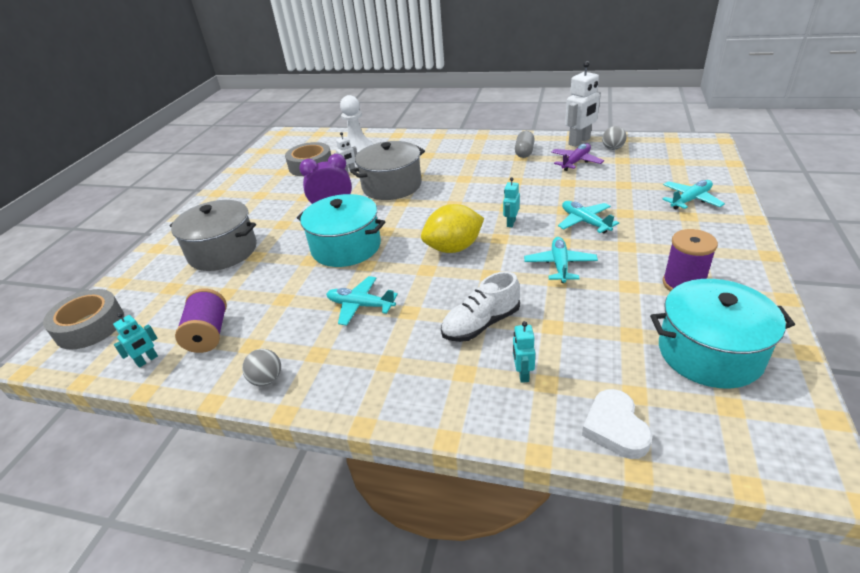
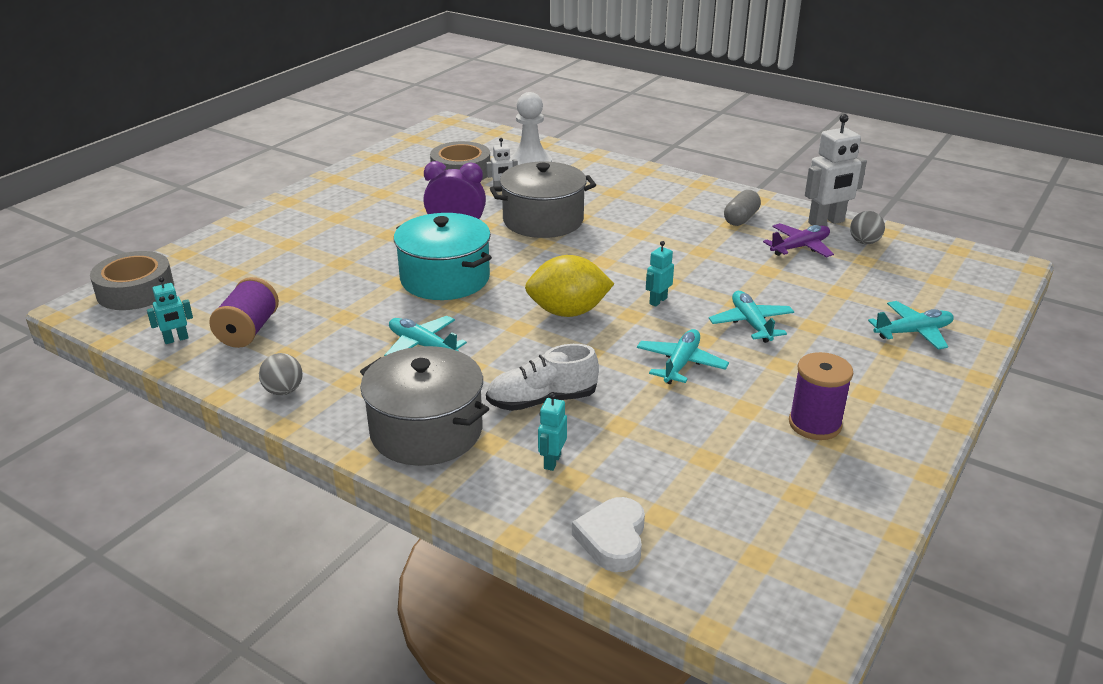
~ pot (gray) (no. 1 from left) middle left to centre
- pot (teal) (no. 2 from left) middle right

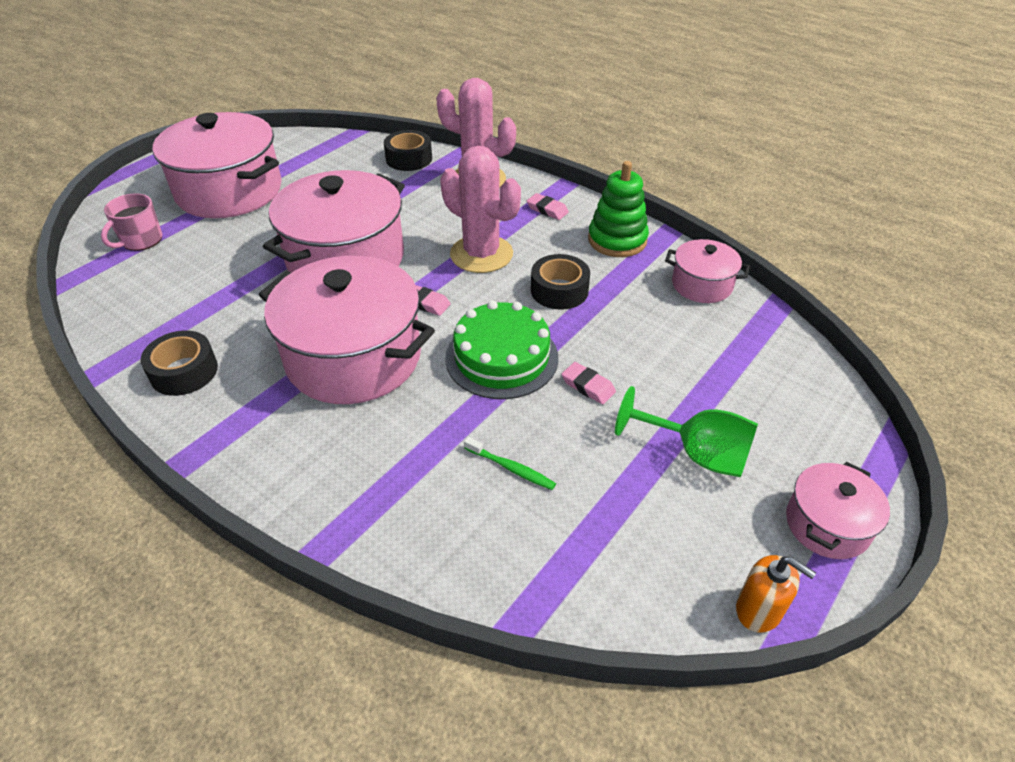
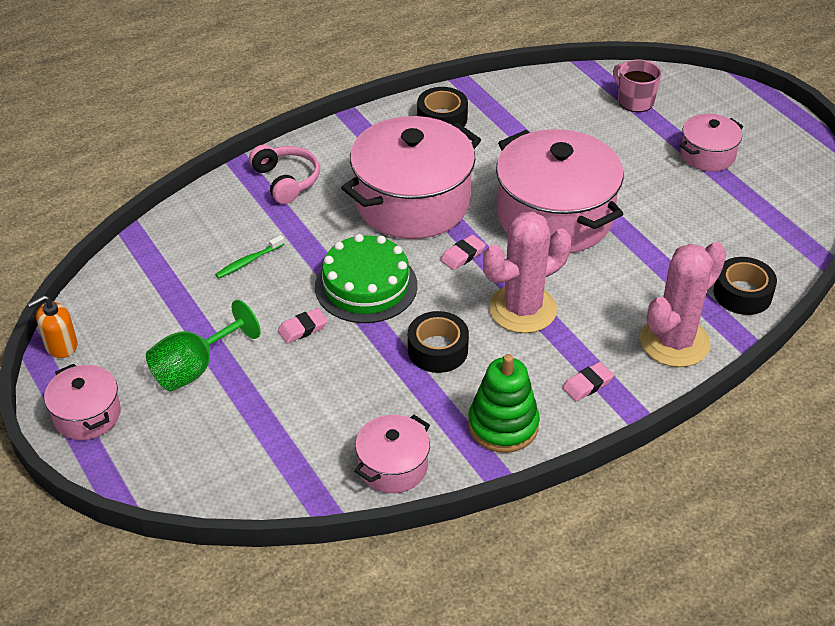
~ pot (pink) (no. 1 from left in the first image) top left = top right x0.50
+ headphones (pink) top centre

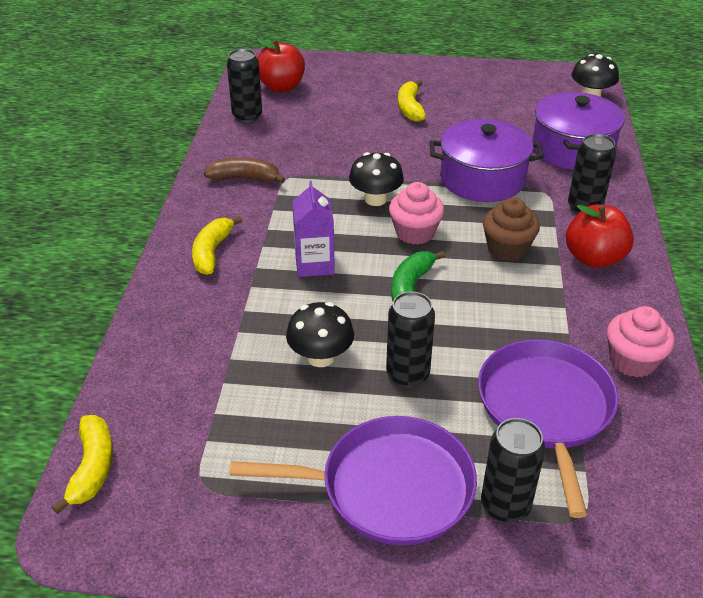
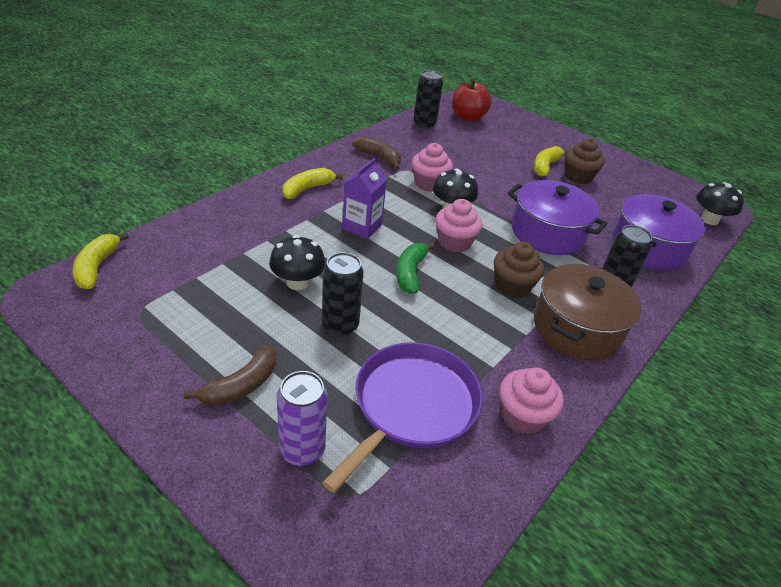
~ toy apple (crimson) (no. 2 from left) middle right to pot (dark brown) middle right
~ banana fruit (emerald) centre = centre 45 degrees counterclockwise
~ banana fruit (golden) (no. 1 from left) bottom left = middle left 150 degrees clockwise
~ skillet (purple) (no. 1 from left) bottom centre to banana fruit (dark brown) (no. 1 from left) middle left
~ soda can (black) (no. 3 from left) bottom right to soda can (purple) bottom centre
+ cupcake (dark brown) (no. 2 from left) top right
+ cupcake (pink) (no. 1 from left) top centre

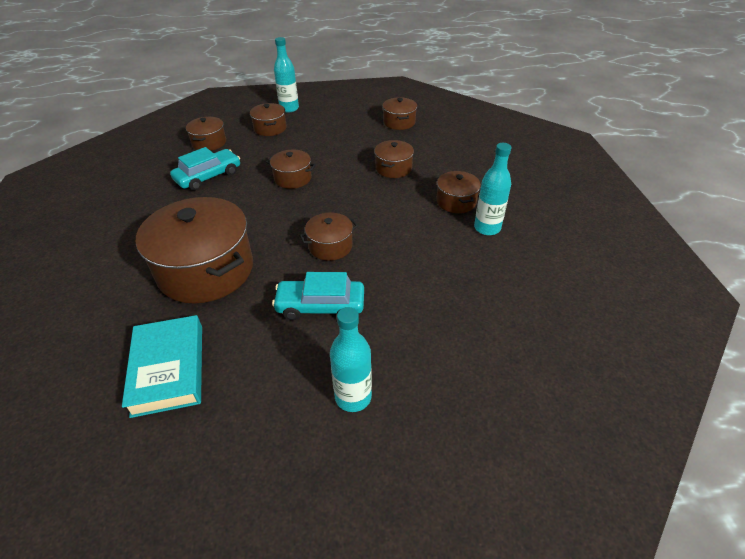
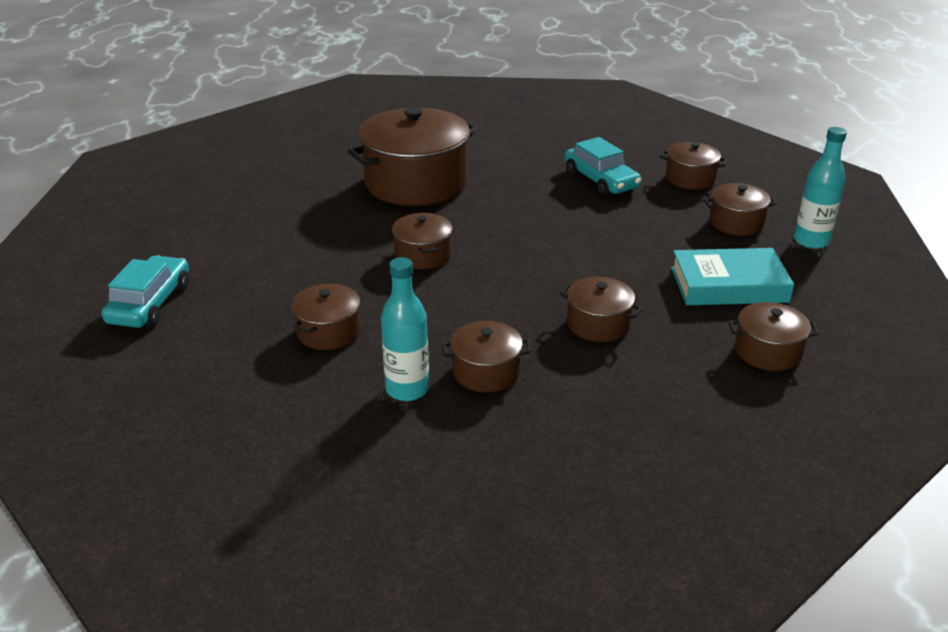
~ pot (dark brown) (no. 4 from left in the first image) top centre to pot (dark brown) (no. 1 from left) centre
~ toy car (teal) (no. 2 from left in the first image) centre to toy car (teal) (no. 1 from left) middle left
- bottle (teal) (no. 2 from left) centre
~ hardback (teal) middle left to middle right

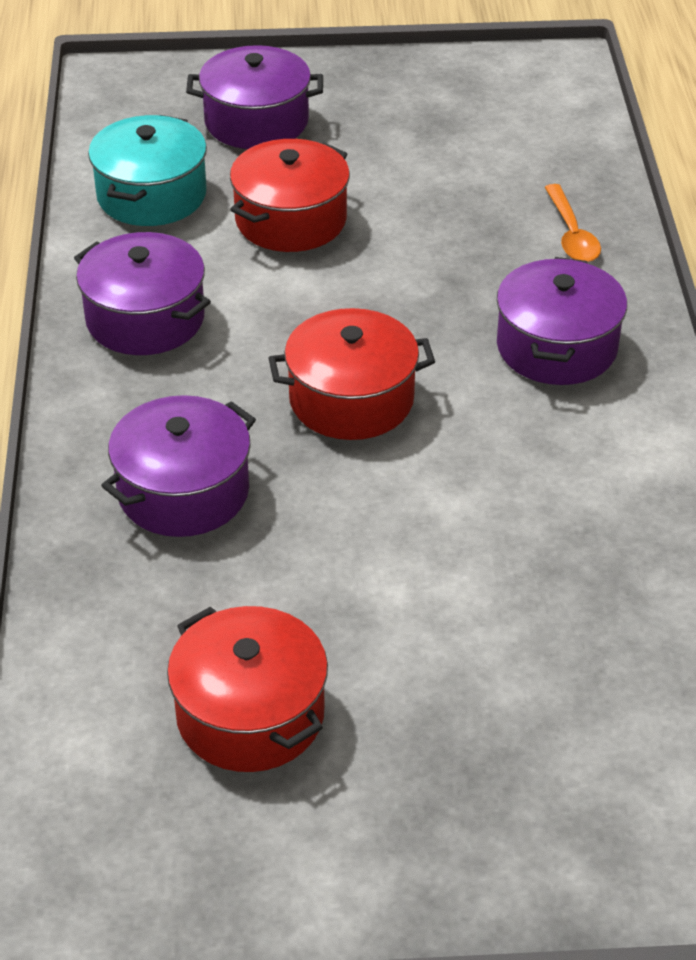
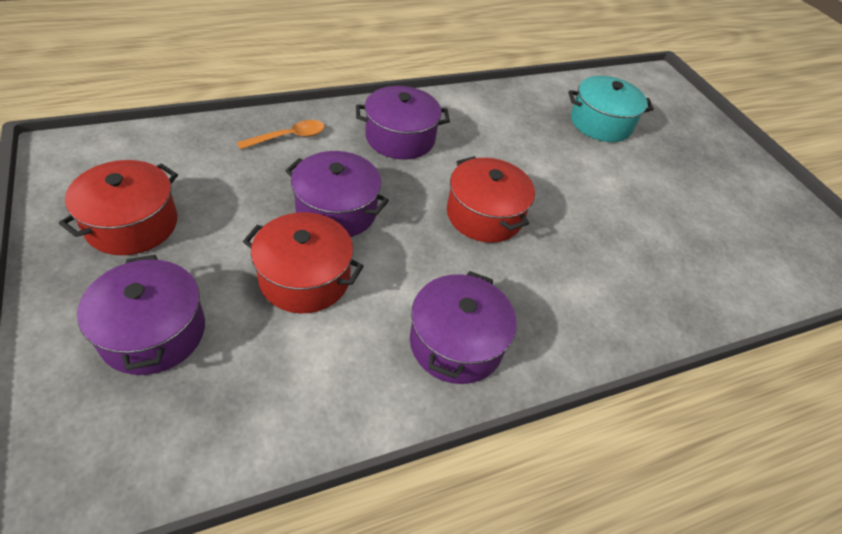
~ pot (teal) top left to top right
~ pot (purple) (no. 2 from left) middle left to centre
~ pot (crimson) (no. 1 from left) bottom centre to middle left

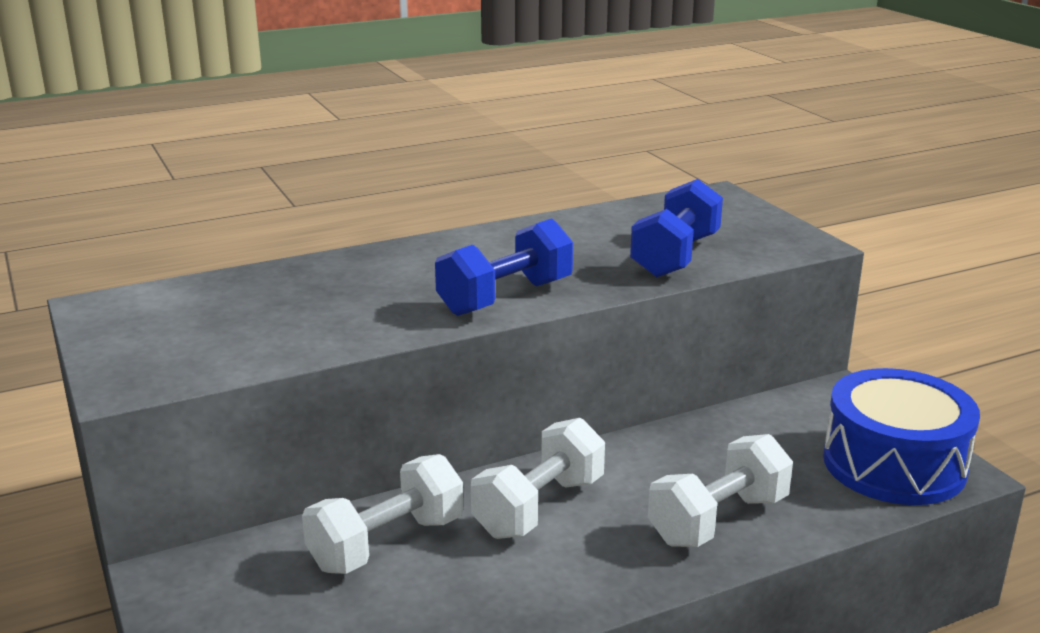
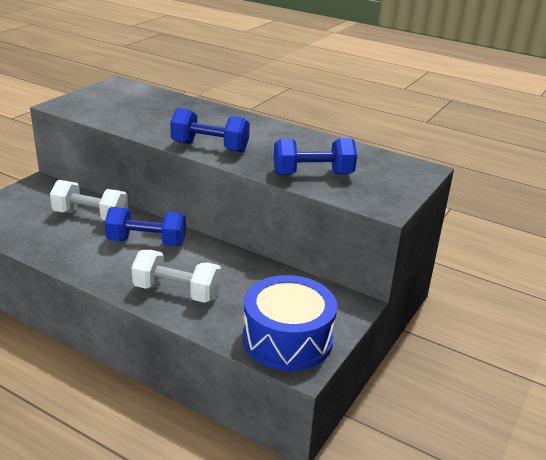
~ dumbbell (white) (no. 2 from left) bottom centre to dumbbell (cobalt) (no. 1 from left) middle left

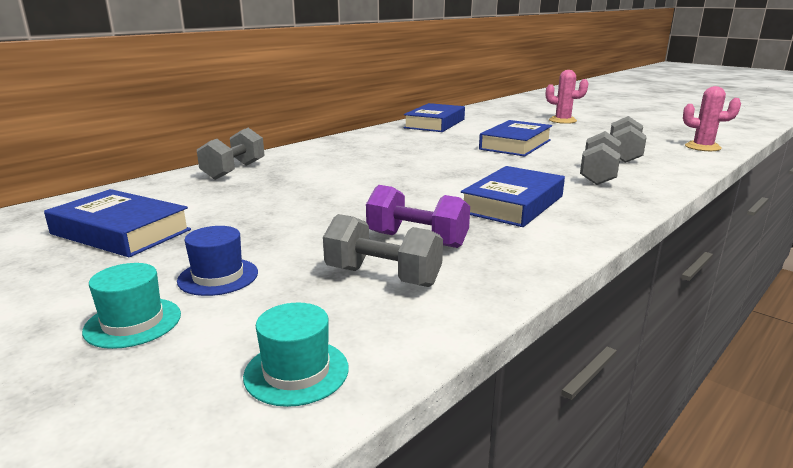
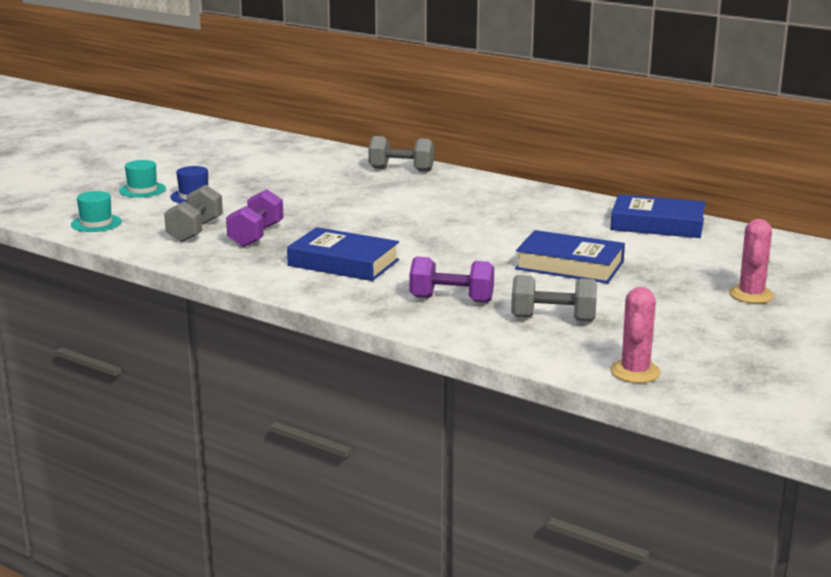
~ dumbbell (gray) (no. 3 from left) middle right to dumbbell (purple) (no. 2 from left) centre
- hardback (cobalt) (no. 1 from left) middle left

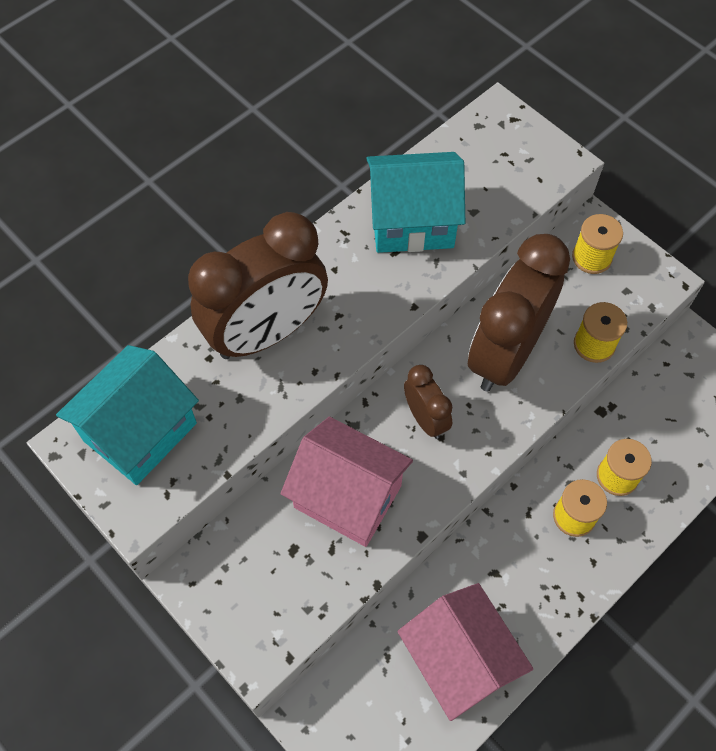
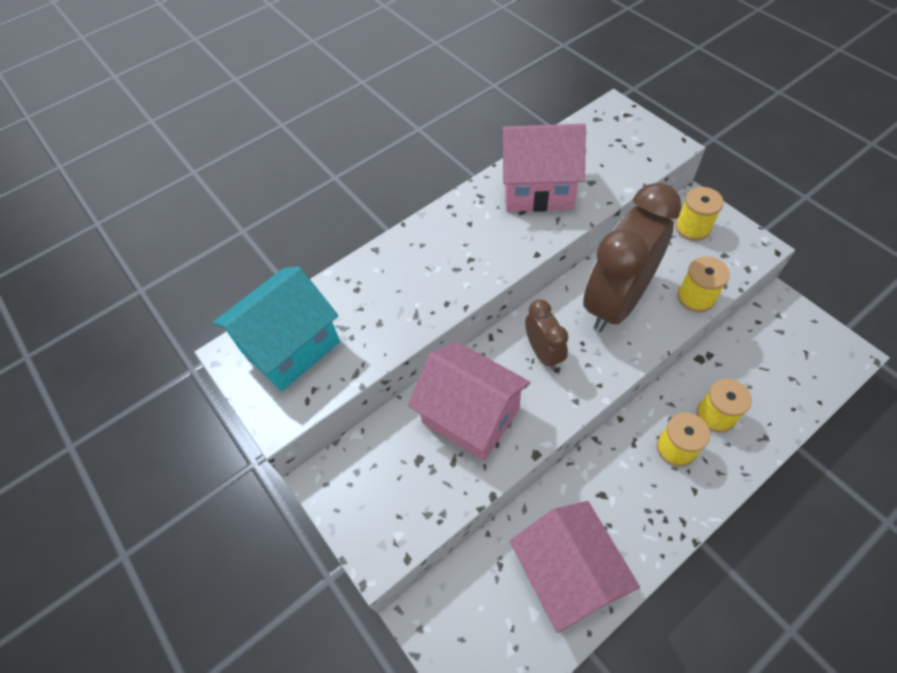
~ house (teal) (no. 2 from left) top centre to house (pink) (no. 2 from left) top centre
- clock (dark brown) (no. 1 from left) centre

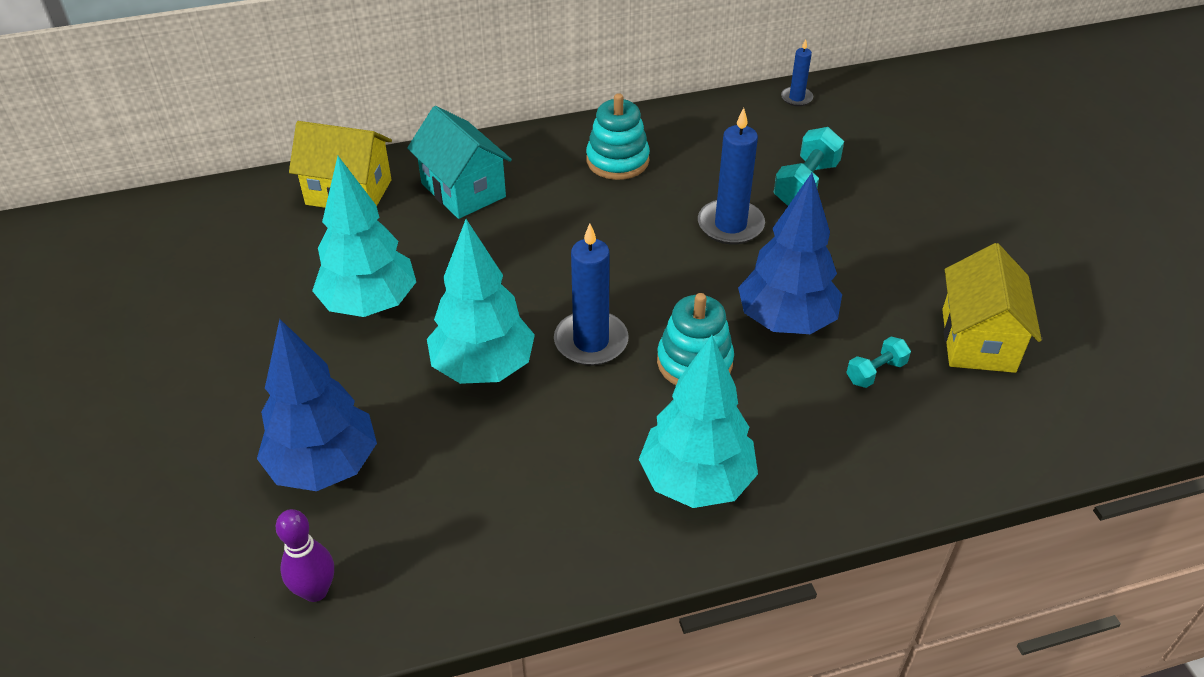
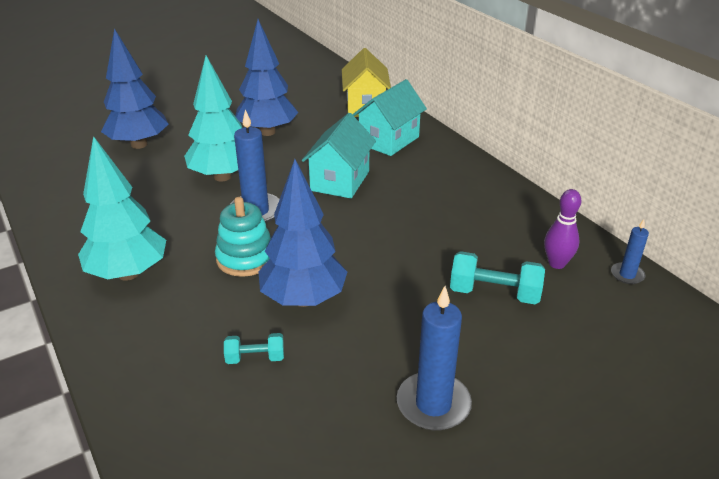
- stacking rings (teal) (no. 1 from left) top centre
~ wax candle (cobalt) (no. 2 from left) top centre to bottom centre
~ toy tree (teal) (no. 1 from left) middle left to toy tree (cobalt) (no. 2 from left) top centre
- house (golden) (no. 2 from left) middle right
~ dumbbell (teal) (no. 2 from left in the first image) middle right = bottom centre 45 degrees counterclockwise
~ skittle (purple) bottom left to middle right
+ house (teal) (no. 1 from left) top centre

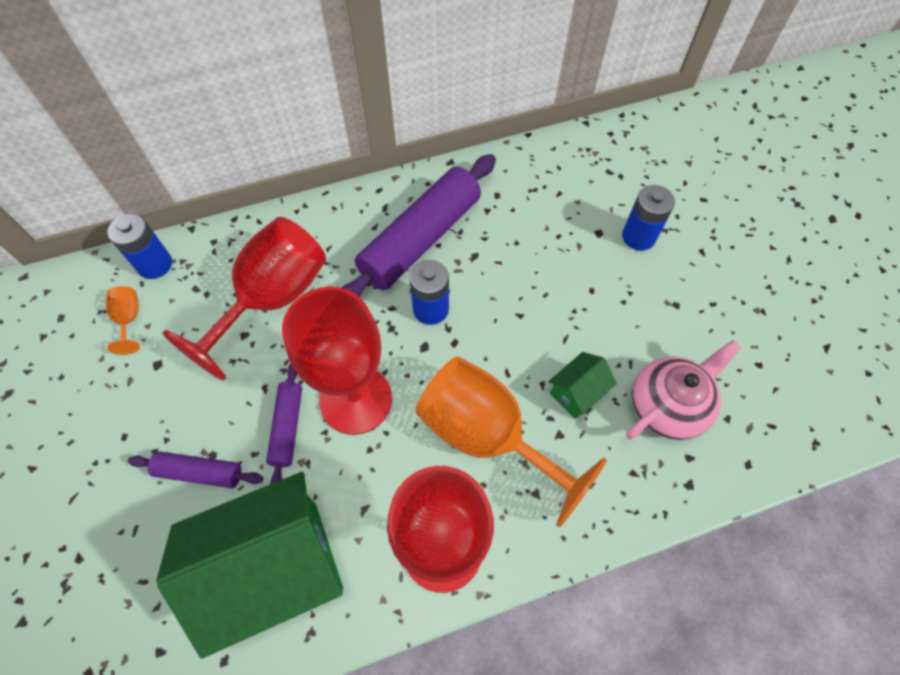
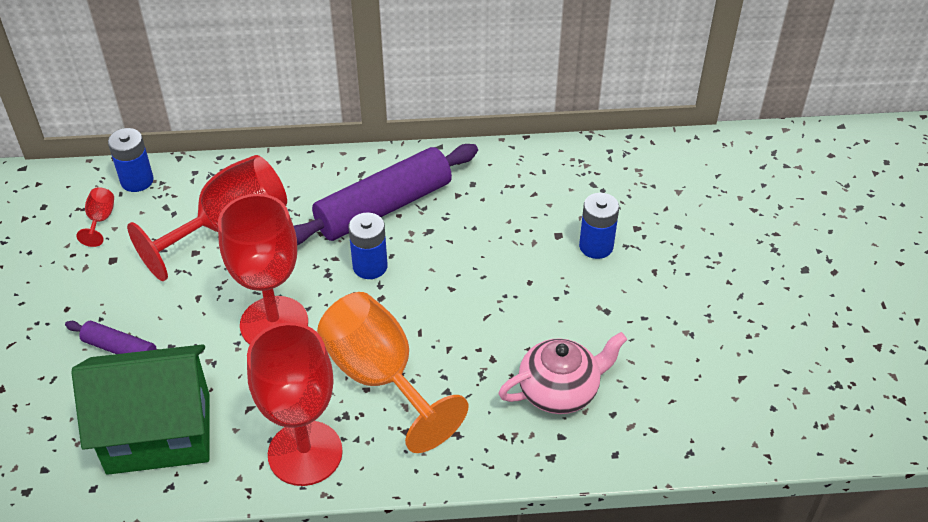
~ chalice (orange-coloured) (no. 1 from left) middle left to chalice (crimson) (no. 1 from left) middle left
- house (emerald) (no. 2 from left) centre
- pastry roller (purple) (no. 2 from left) middle left

